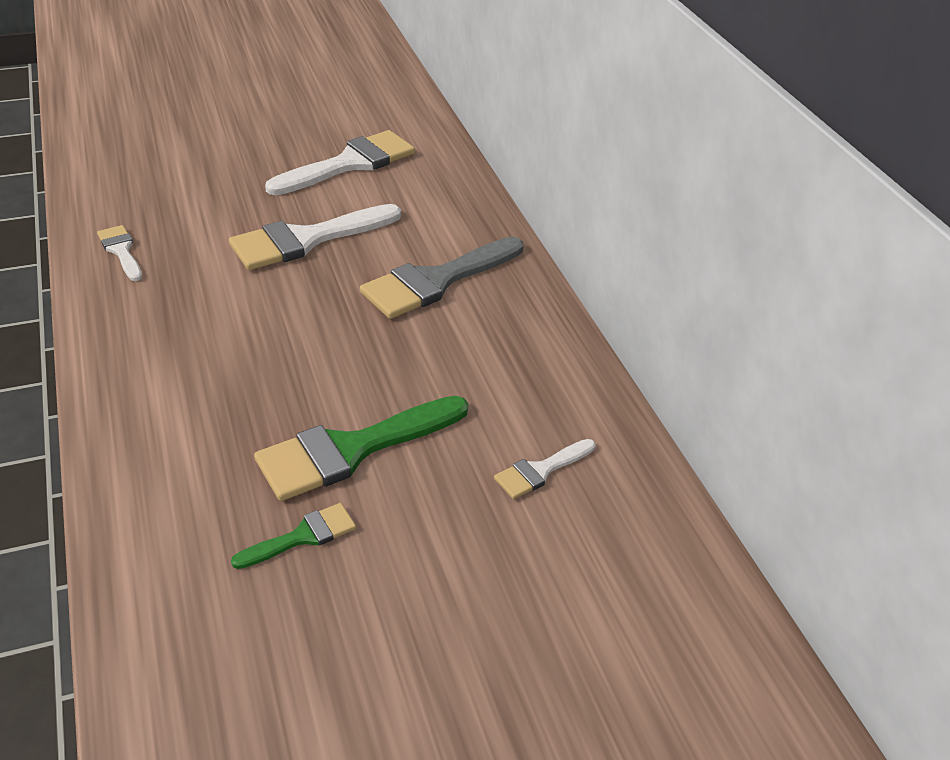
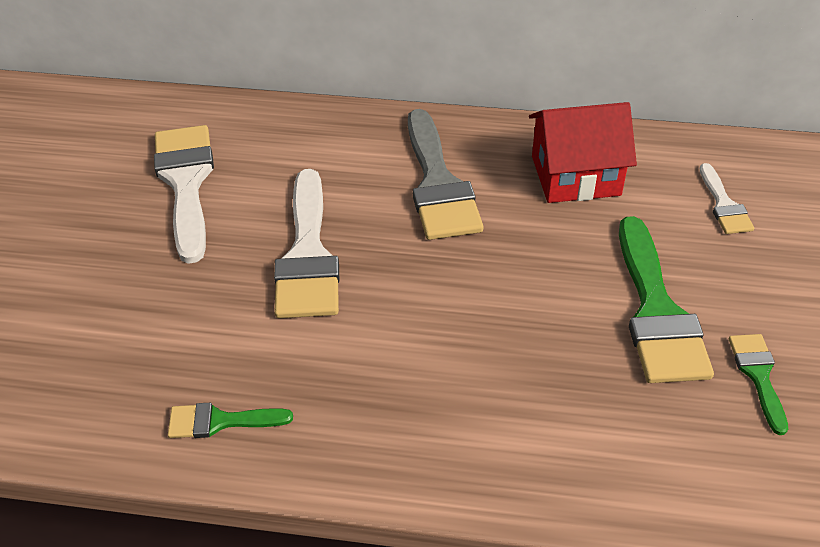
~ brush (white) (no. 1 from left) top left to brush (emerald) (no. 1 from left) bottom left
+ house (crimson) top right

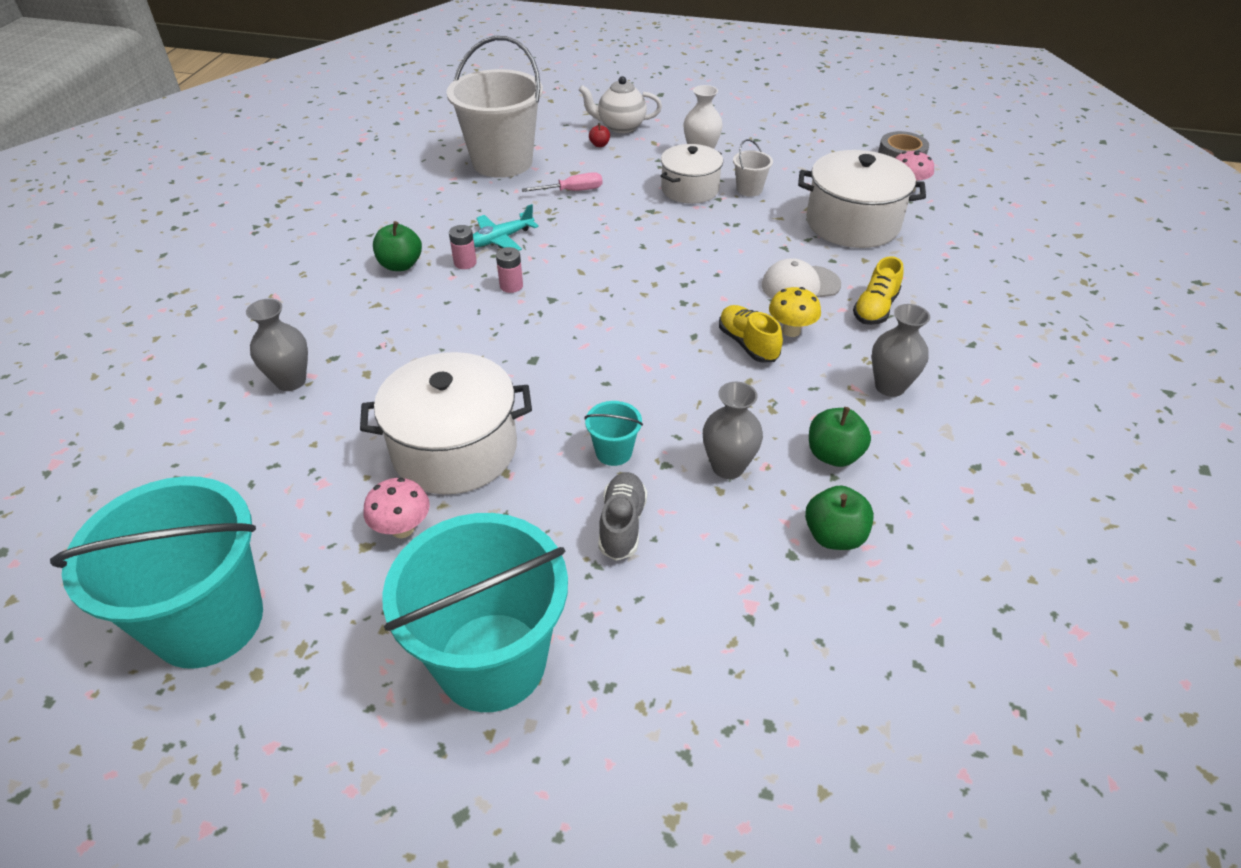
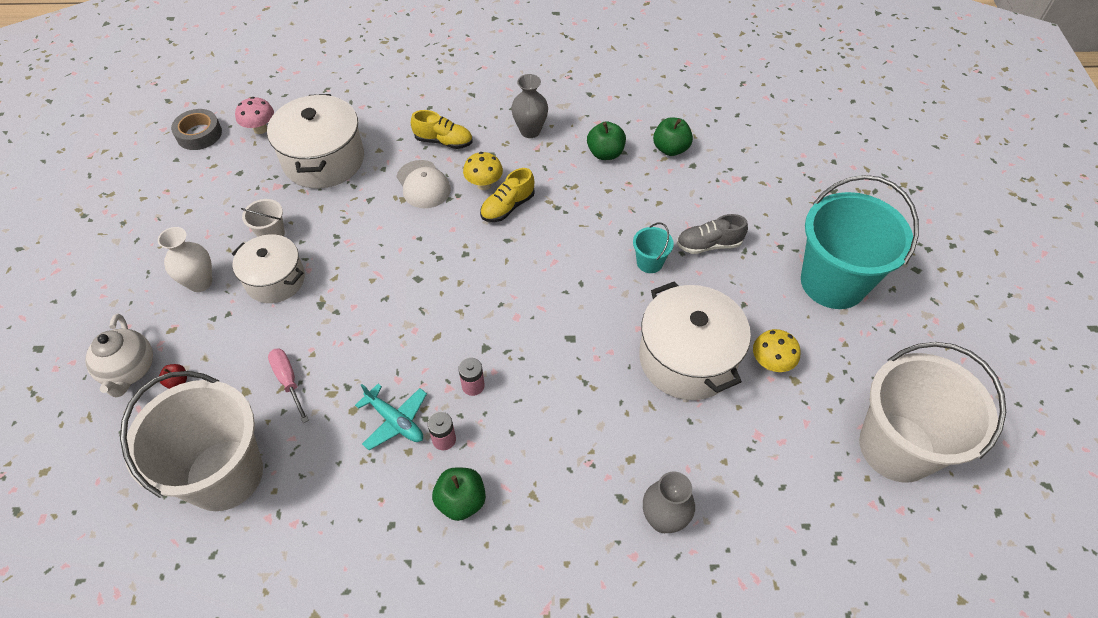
- flower vase (gray) (no. 2 from left) centre
~ sand bucket (teal) (no. 1 from left) middle left to sand bucket (white) (no. 3 from left) bottom right
~ mushroom (pink) (no. 1 from left) middle left to mushroom (golden) (no. 2 from left) middle right

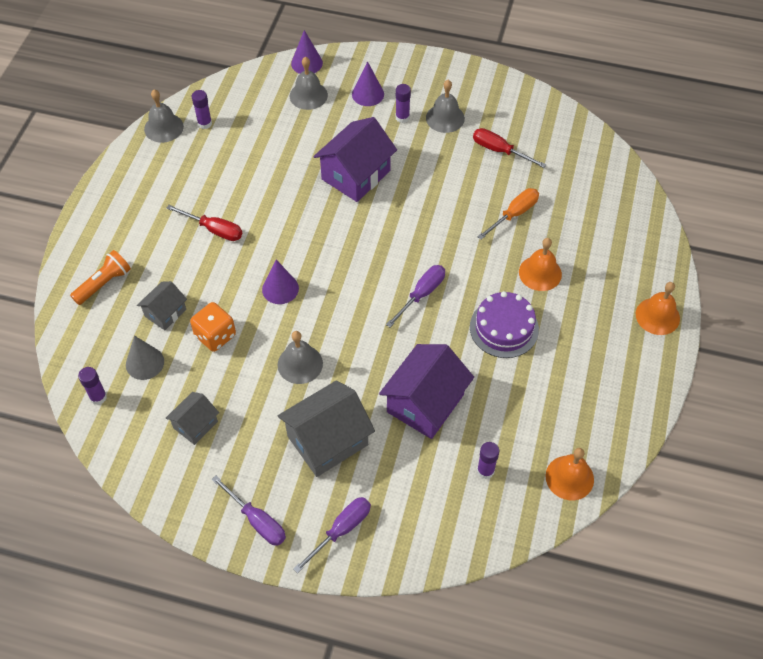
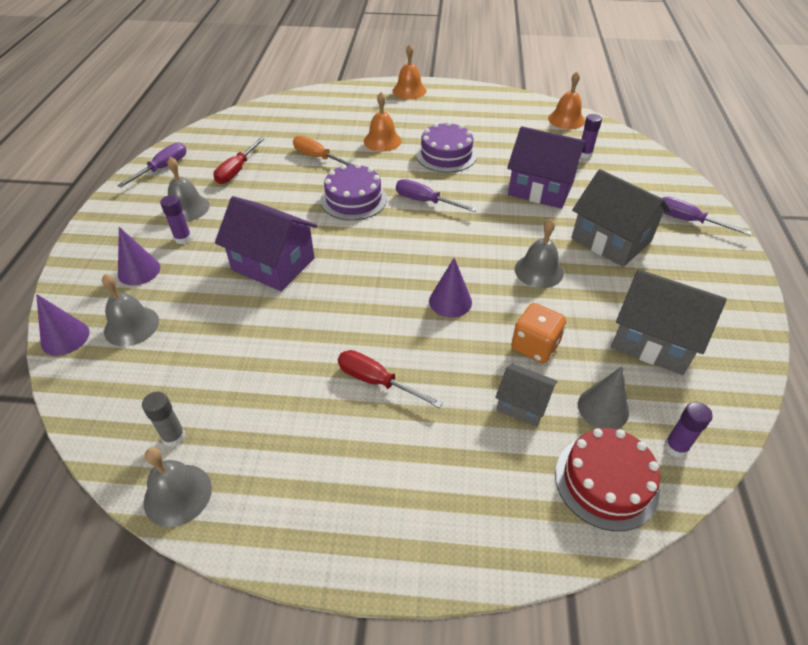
~ glue (purple) (no. 2 from left) top left to glue (gray) middle left
~ screwdriver (crimson) (no. 1 from left in the first image) middle left = centre 75 degrees counterclockwise
- flashlight (orange-coloured) middle left
~ house (gray) (no. 2 from left in the first image) middle left = middle right x1.82
~ screwdriver (purple) (no. 1 from left) bottom left to top left
+ gateau (purple) (no. 1 from left) top centre
+ gateau (crimson) bottom right

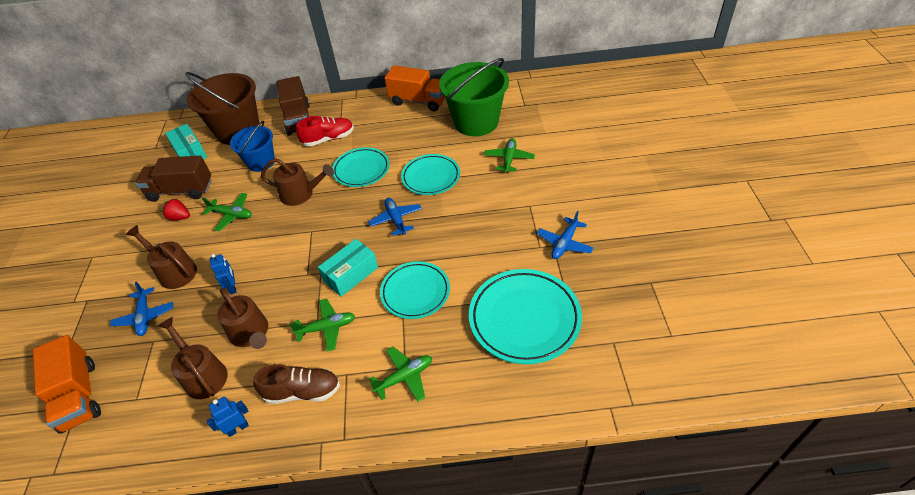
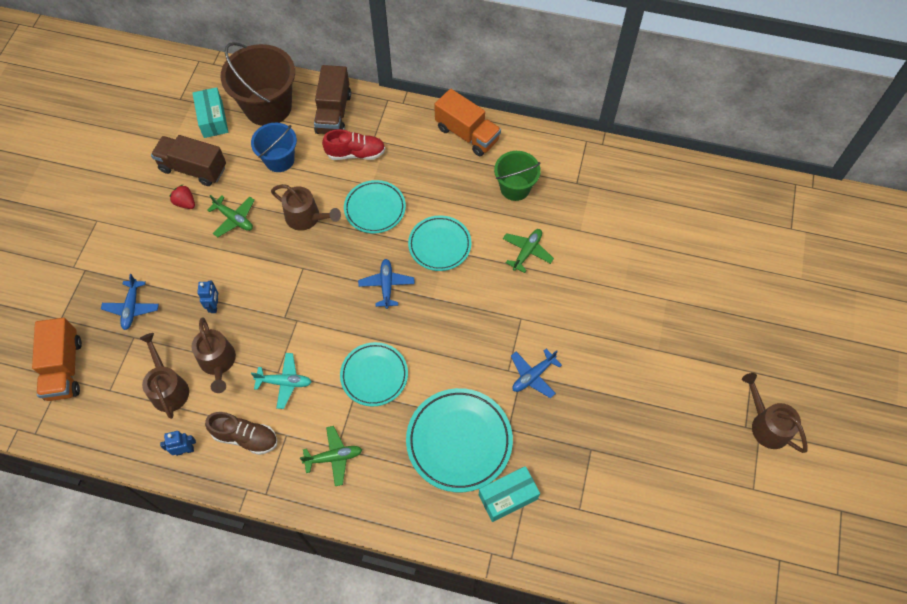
~ sand bucket (emerald) top centre = top centre x0.61
~ sprinkling can (dark brown) (no. 1 from left in the first image) middle left to sprinkling can (dark brown) (no. 4 from left) bottom right
~ parcel (teal) (no. 2 from left) centre to bottom centre
~ plane (emerald) (no. 2 from left) centre to plane (teal) middle left

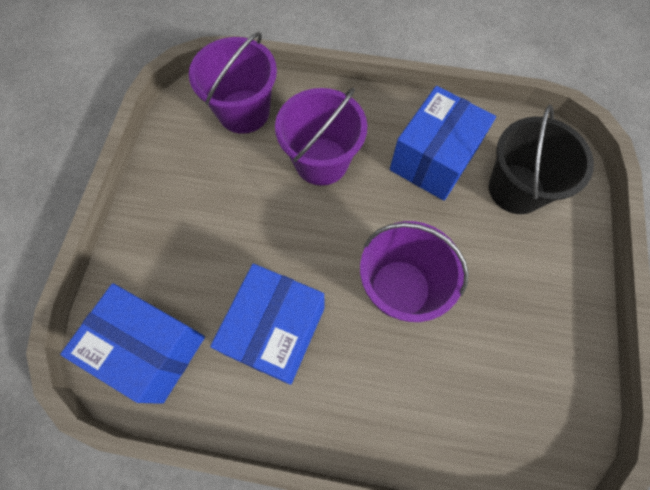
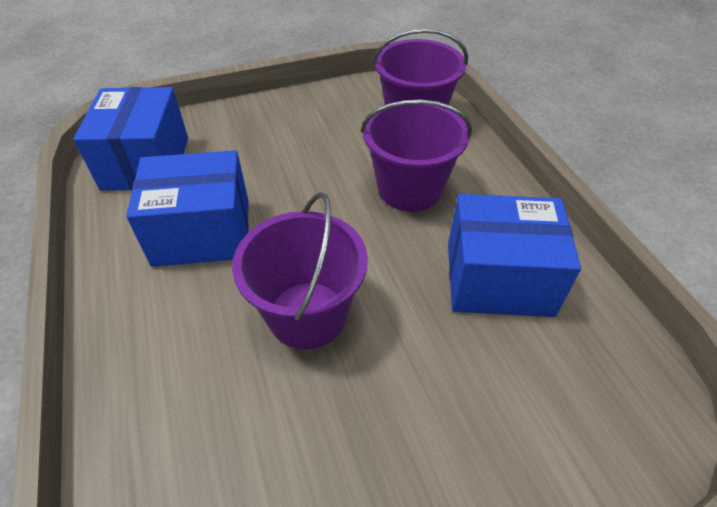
- sand bucket (black) top right

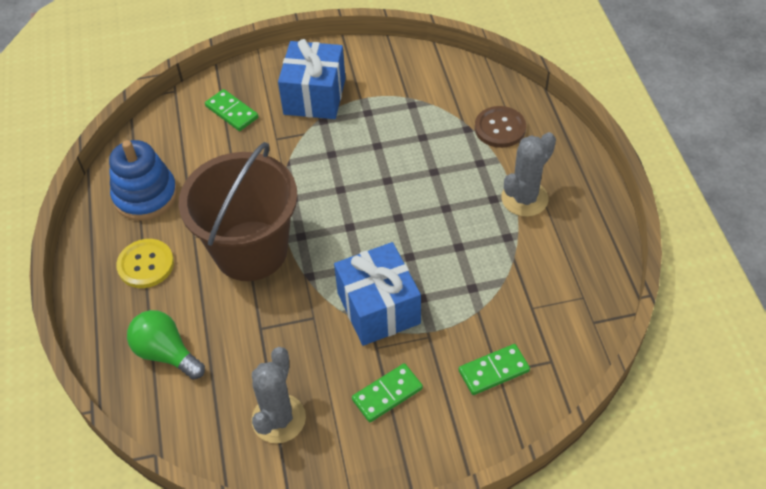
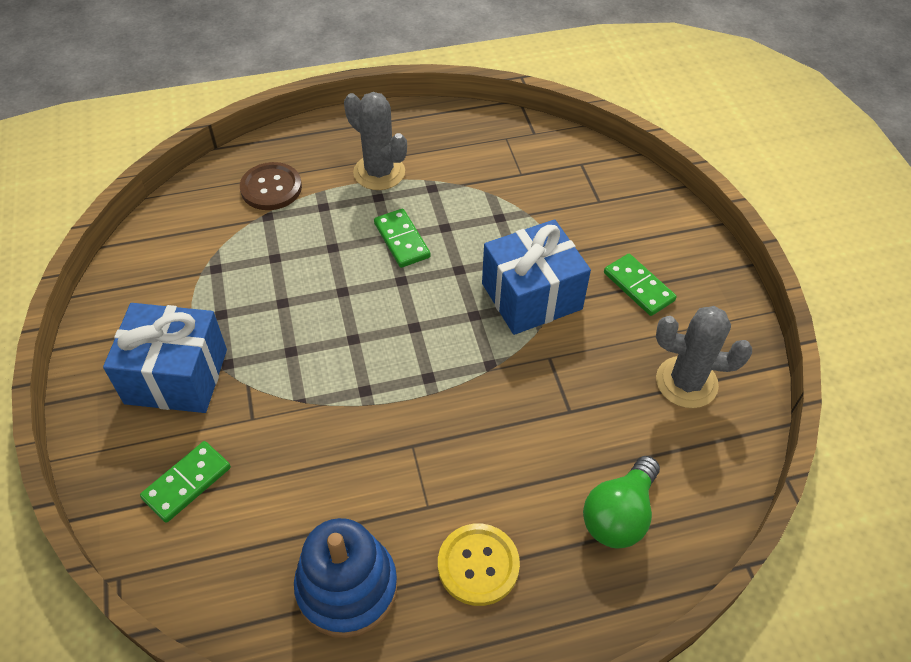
- sand bucket (dark brown) middle left
~ domino (emerald) (no. 3 from left in the first image) bottom centre to domino (emerald) (no. 2 from left) centre

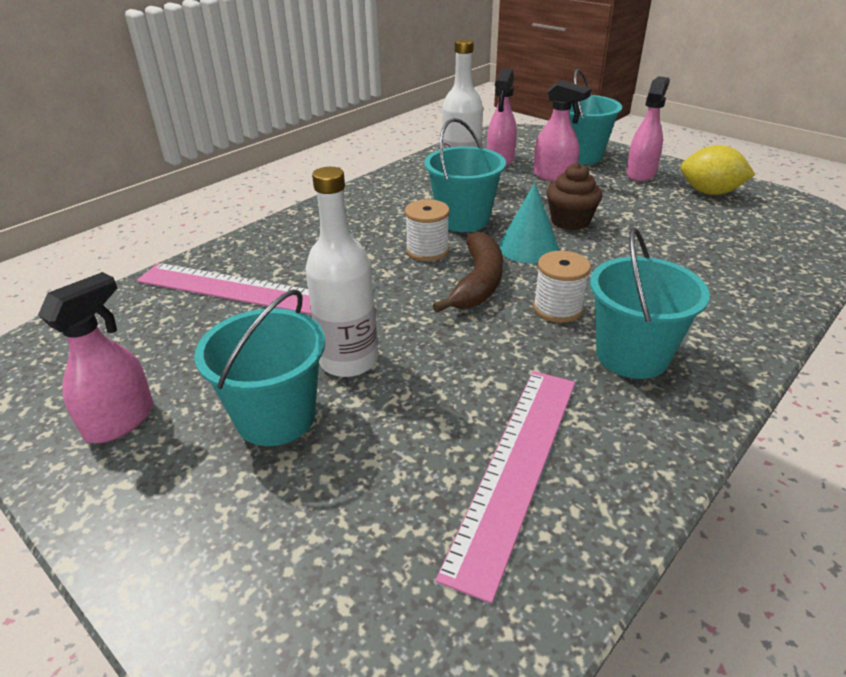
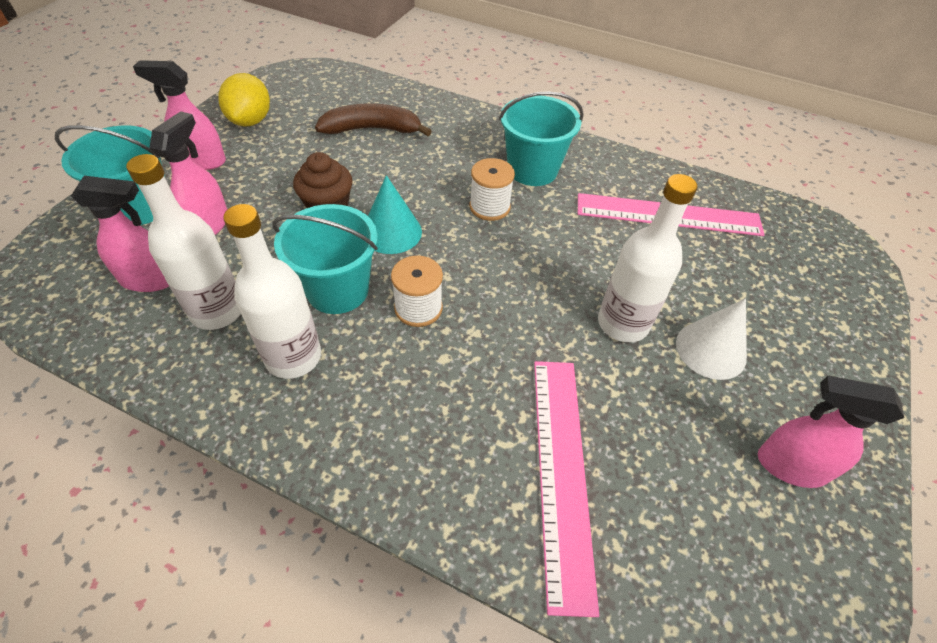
~ banana fruit (dark brown) centre to top centre
~ sand bucket (teal) (no. 1 from left) middle left to solid cone (white) middle right
+ bottle (white) (no. 2 from left) middle left

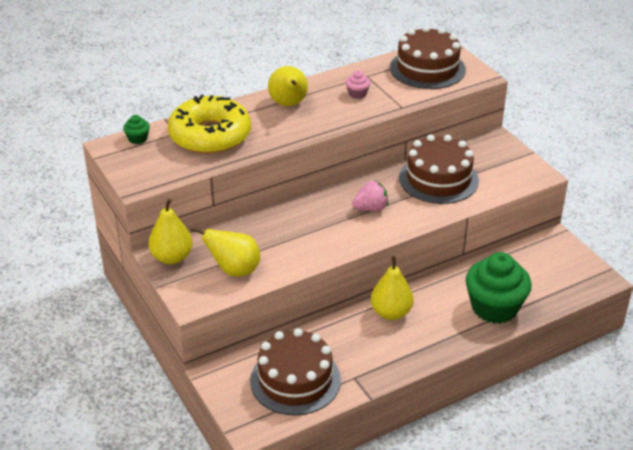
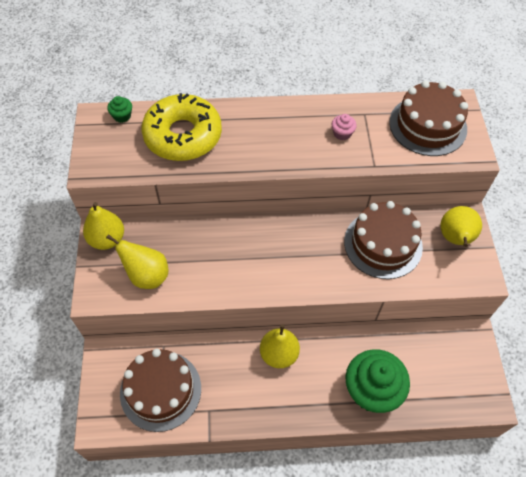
~ pear fruit (golden) (no. 3 from left in the first image) top centre to pear fruit (golden) (no. 4 from left) middle right
- berry (pink) centre

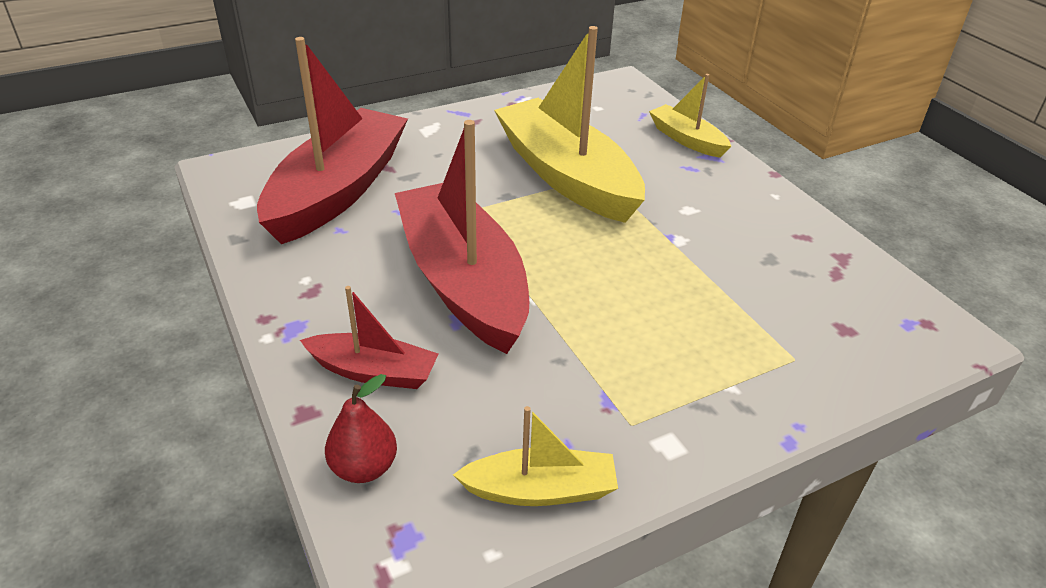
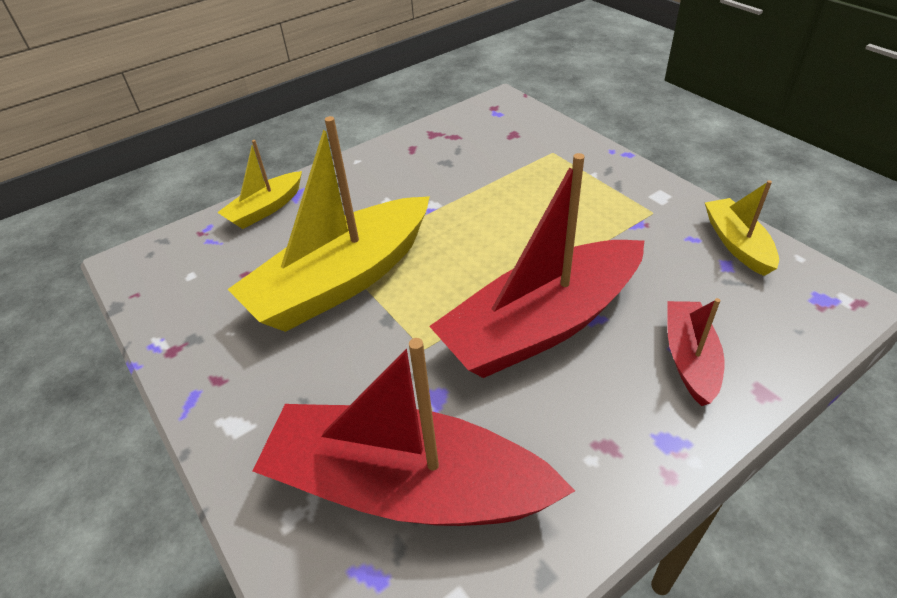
- pear fruit (crimson) bottom centre

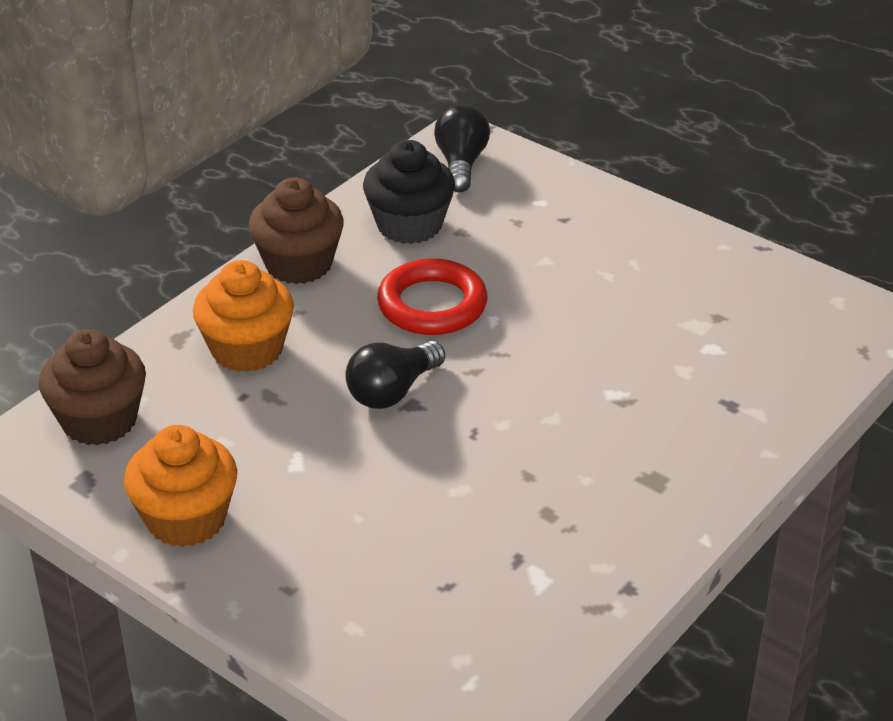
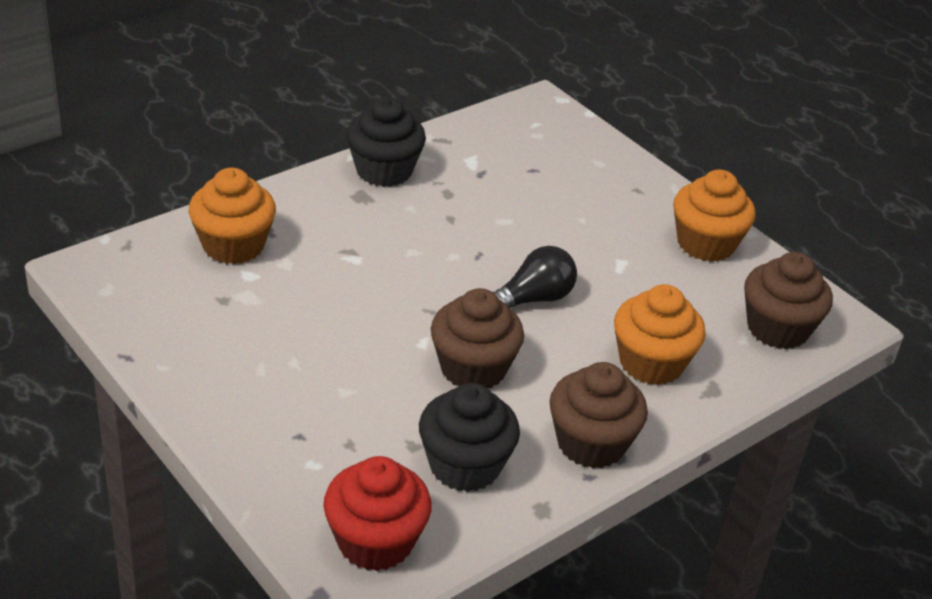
~ bulb (black) (no. 2 from left) top centre to cupcake (crimson) bottom centre
~ torus (crimson) centre to cupcake (dark brown) (no. 1 from left) centre
+ cupcake (black) (no. 1 from left) top centre
+ cupcake (orange-coloured) (no. 1 from left) middle left

